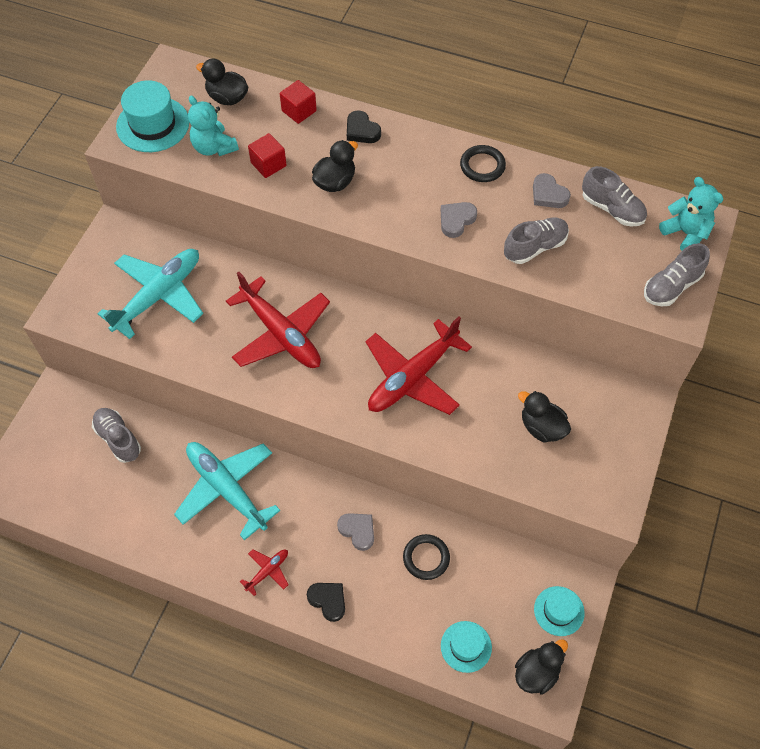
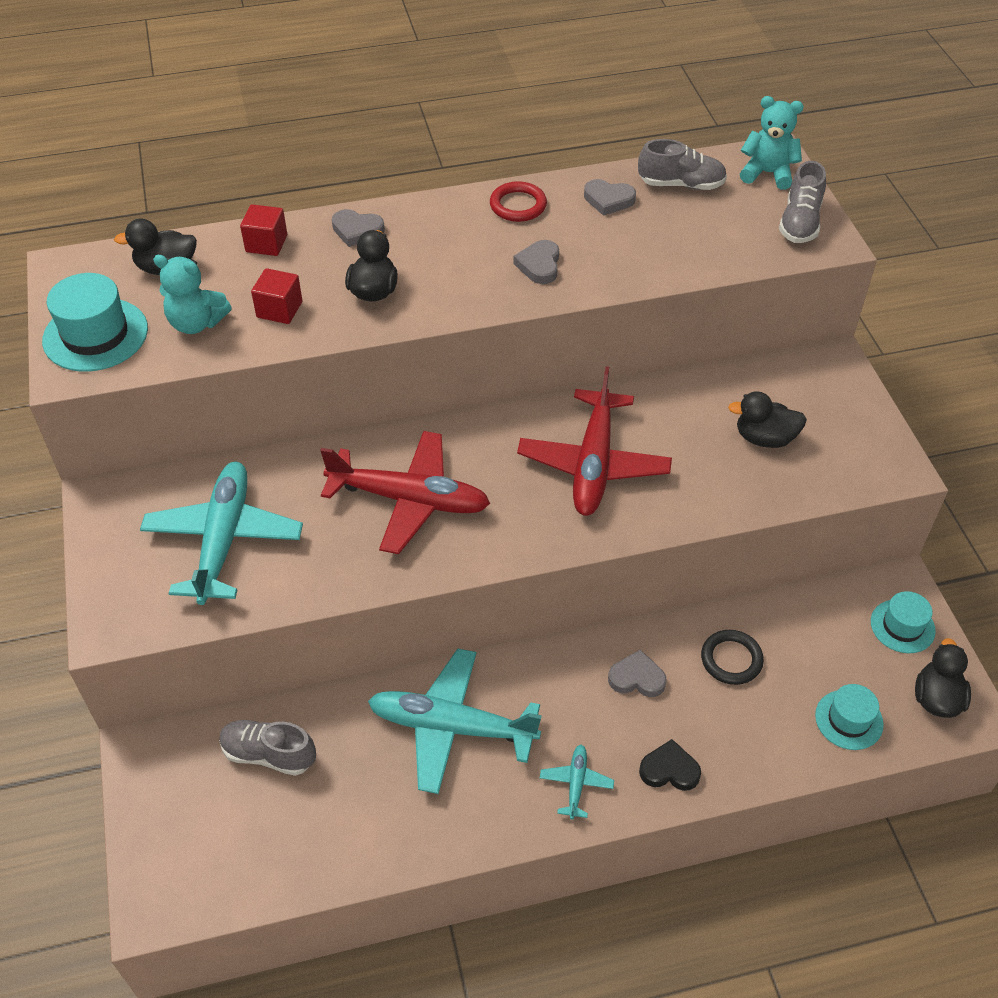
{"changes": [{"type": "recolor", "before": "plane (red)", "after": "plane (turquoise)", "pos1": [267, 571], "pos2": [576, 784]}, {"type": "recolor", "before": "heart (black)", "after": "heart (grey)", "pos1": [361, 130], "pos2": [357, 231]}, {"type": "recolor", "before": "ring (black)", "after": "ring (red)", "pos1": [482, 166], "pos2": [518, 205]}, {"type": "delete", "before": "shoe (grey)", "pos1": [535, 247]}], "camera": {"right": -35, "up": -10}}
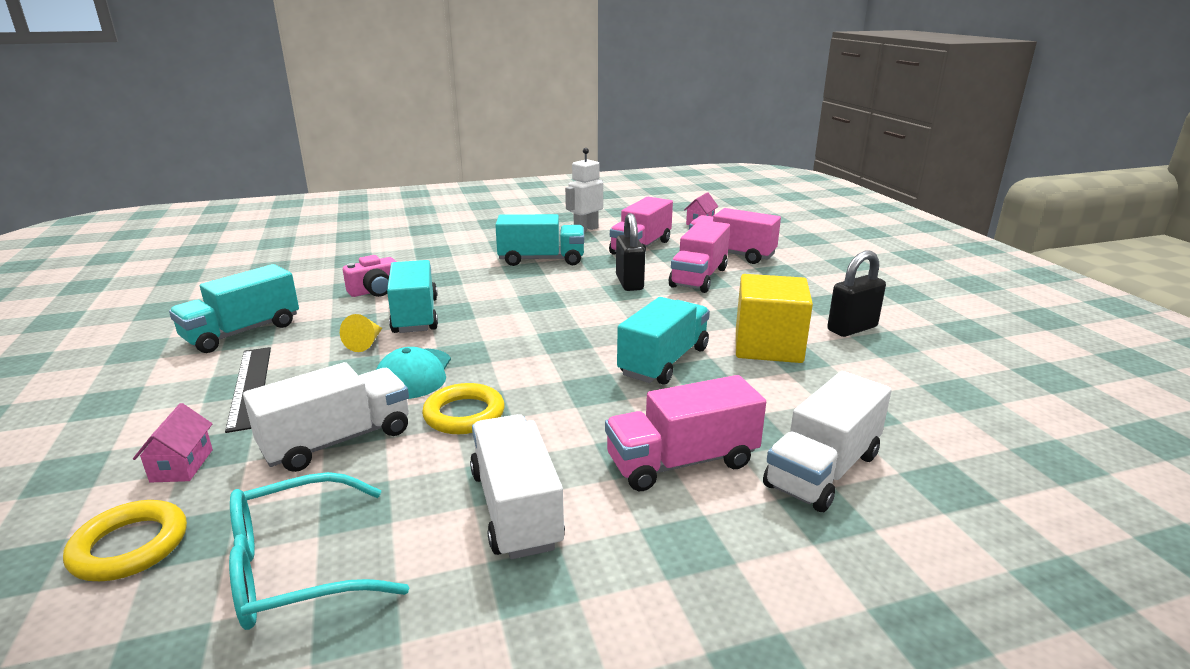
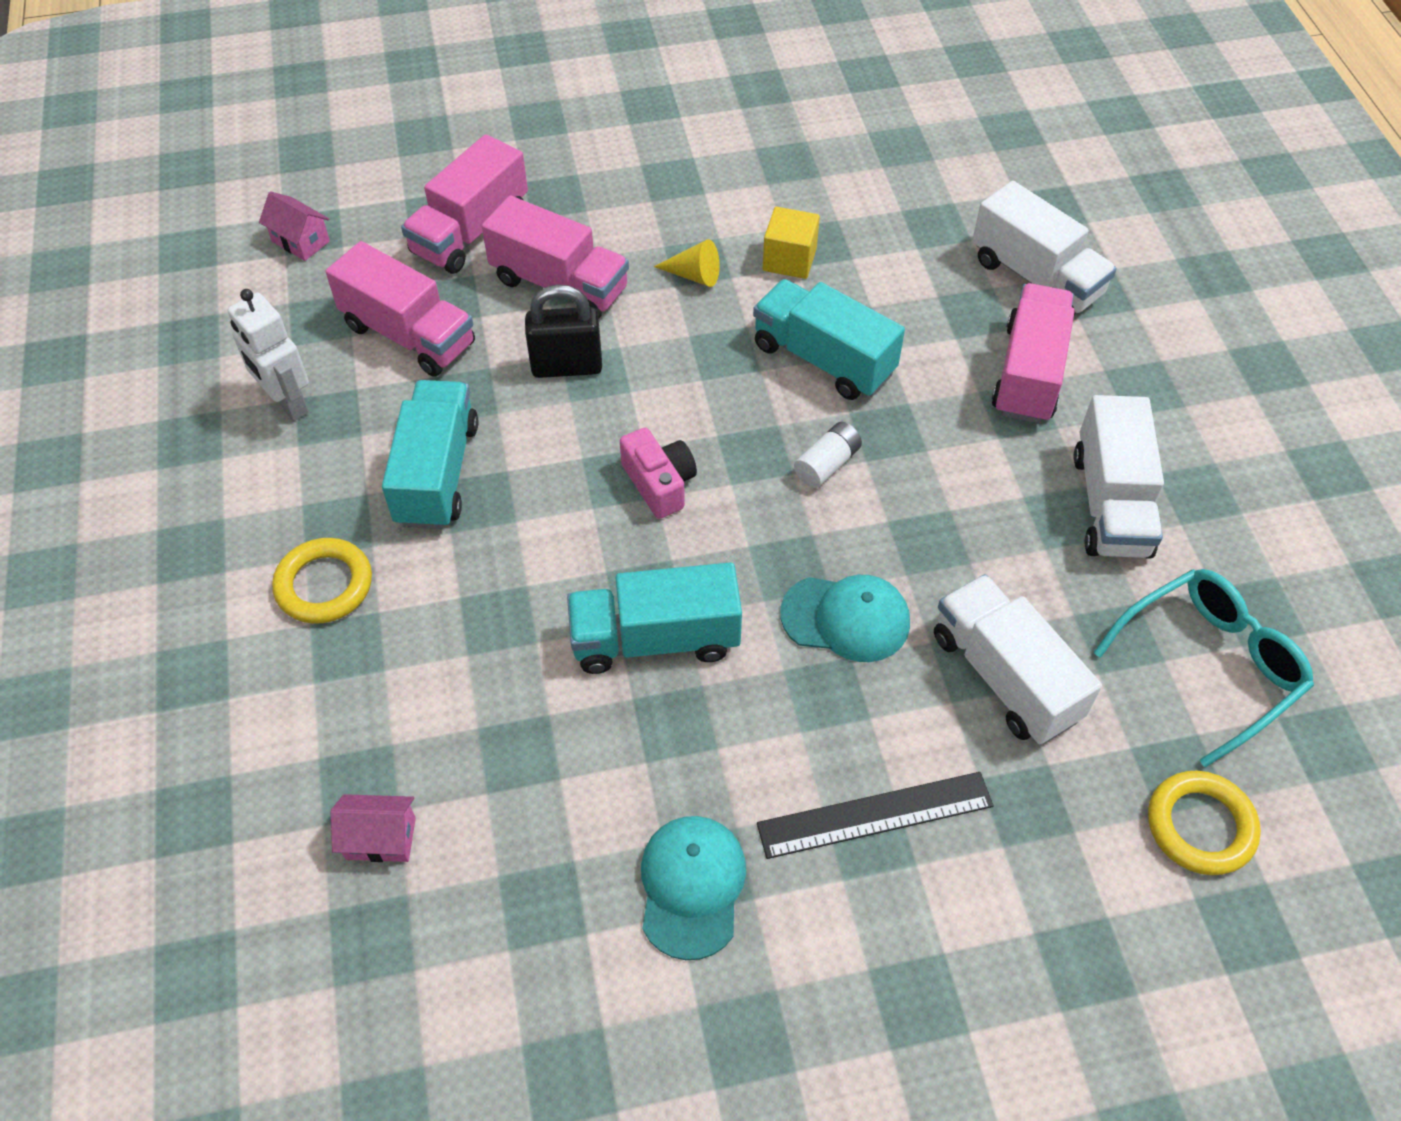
{"changes": [{"type": "move", "before": "house (pink)", "pos1": [182, 465], "pos2": [380, 838]}, {"type": "replace", "before": "truck (turquoise)", "after": "cap (turquoise)", "pos1": [242, 332], "pos2": [692, 886]}, {"type": "rotate", "before": "glasses (turquoise)", "pos1": [298, 567], "pos2": [1208, 666], "turn": -105}, {"type": "move", "before": "cone (yellow)", "pos1": [366, 343], "pos2": [694, 275]}, {"type": "move", "before": "camera (pink)", "pos1": [375, 291], "pos2": [659, 483]}, {"type": "move", "before": "ring (yellow)", "pos1": [464, 414], "pos2": [324, 585]}, {"type": "rotate", "before": "truck (white)", "pos1": [516, 508], "pos2": [1110, 504], "turn": -75}, {"type": "rotate", "before": "truck (pink)", "pos1": [681, 462], "pos2": [1029, 373], "turn": -150}, {"type": "resize", "before": "cube (yellow)", "pos1": [768, 346], "pos2": [789, 259], "scale": 0.59}, {"type": "delete", "before": "padlock (black)", "pos1": [852, 329]}, {"type": "insert", "after": "battery (white)", "pos2": [827, 464]}], "camera": {"right": -85, "up": 30}}
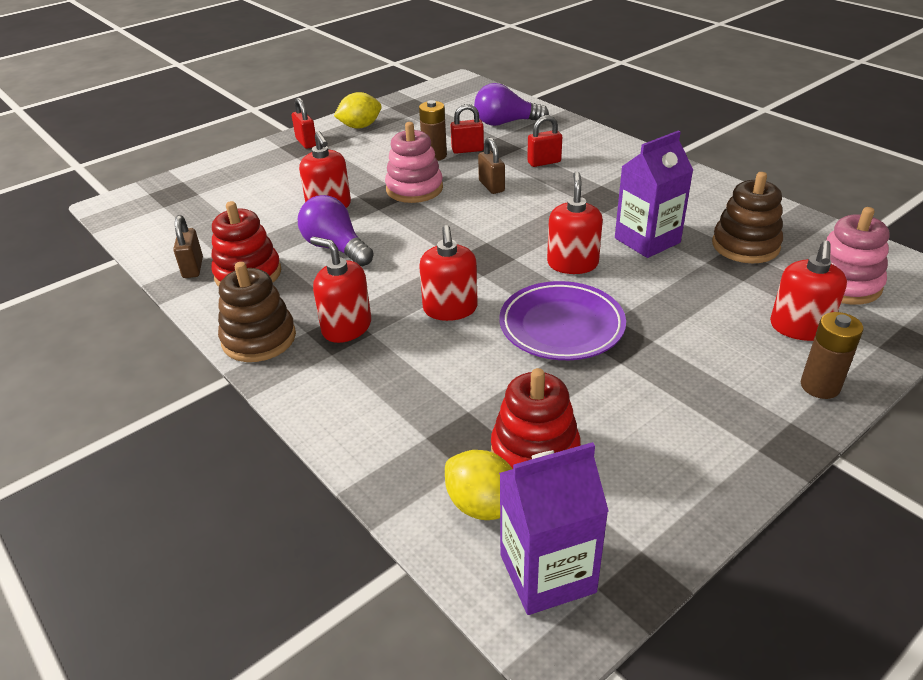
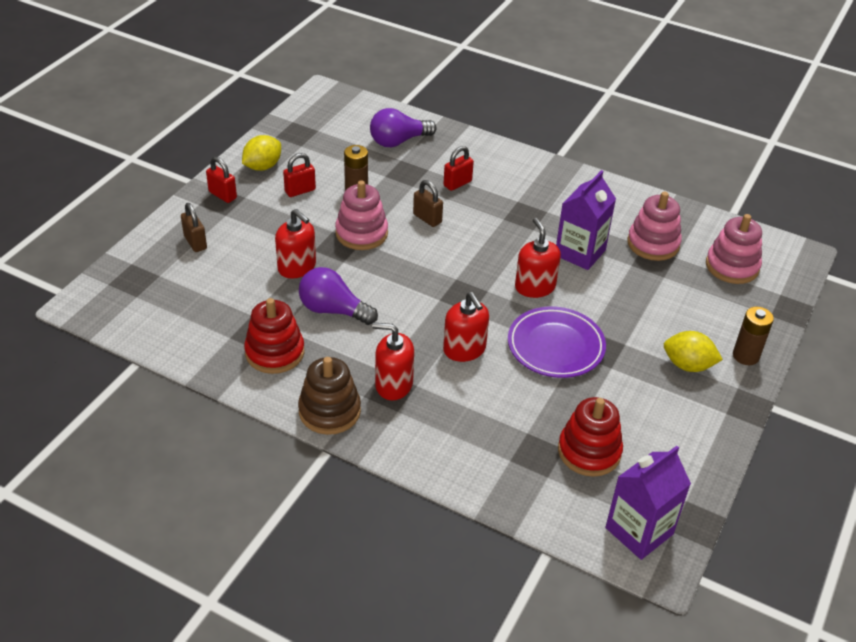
{"changes": [{"type": "move", "before": "padlock (brown)", "pos1": [193, 268], "pos2": [195, 242]}, {"type": "move", "before": "lemon (yellow)", "pos1": [482, 506], "pos2": [688, 365]}, {"type": "move", "before": "padlock (red)", "pos1": [467, 150], "pos2": [300, 191]}, {"type": "recolor", "before": "stacking toy (brown)", "after": "stacking toy (pink)", "pos1": [745, 245], "pos2": [653, 244]}, {"type": "delete", "before": "soap dispenser (red)", "pos1": [799, 327]}], "camera": {"right": -25, "up": 5}}
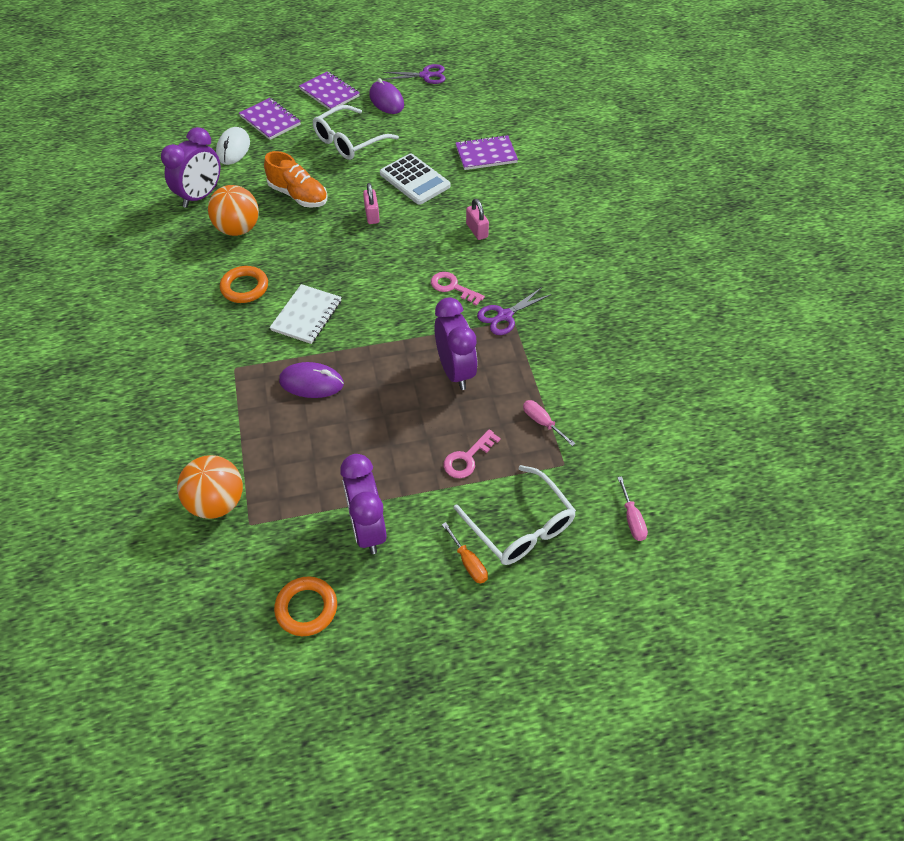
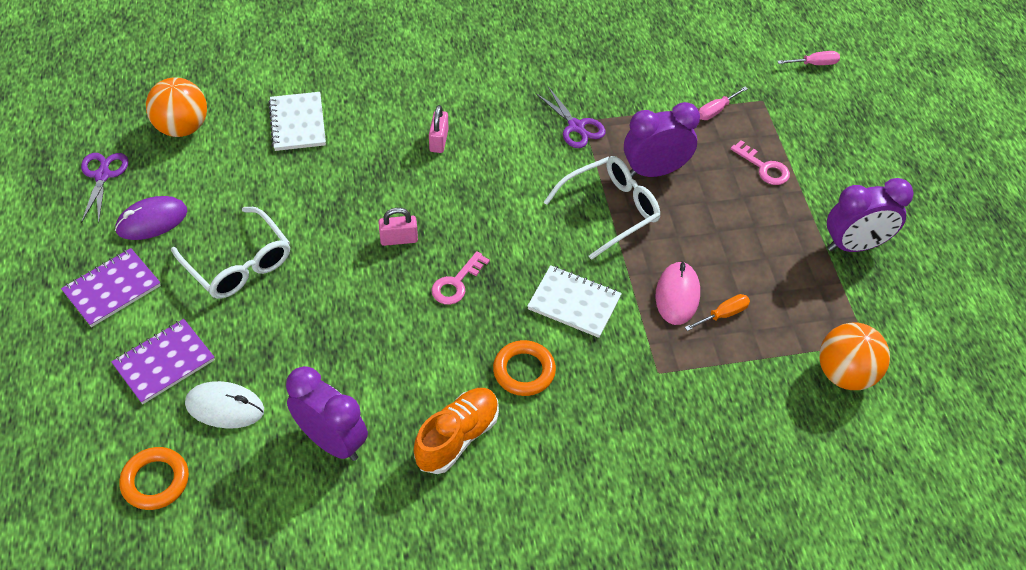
{"changes": [{"type": "move", "before": "ball (orange)", "pos1": [238, 229], "pos2": [182, 127]}, {"type": "move", "before": "shoe (orange)", "pos1": [298, 195], "pos2": [457, 437]}, {"type": "move", "before": "ring (orange)", "pos1": [306, 608], "pos2": [155, 481]}, {"type": "recolor", "before": "mouse (purple)", "after": "mouse (pink)", "pos1": [311, 383], "pos2": [677, 295]}, {"type": "delete", "before": "calculator (white)", "pos1": [414, 180]}, {"type": "move", "before": "key (pink)", "pos1": [452, 287], "pos2": [456, 283]}, {"type": "move", "before": "screwdriver (orange)", "pos1": [468, 562], "pos2": [723, 314]}, {"type": "move", "before": "glasses (white)", "pos1": [520, 526], "pos2": [610, 210]}, {"type": "recolor", "before": "notebook (purple)", "after": "notebook (white)", "pos1": [486, 154], "pos2": [297, 123]}, {"type": "rotate", "before": "padlock (pink)", "pos1": [477, 230], "pos2": [439, 141], "turn": -60}], "camera": {"right": -90, "up": 0}}
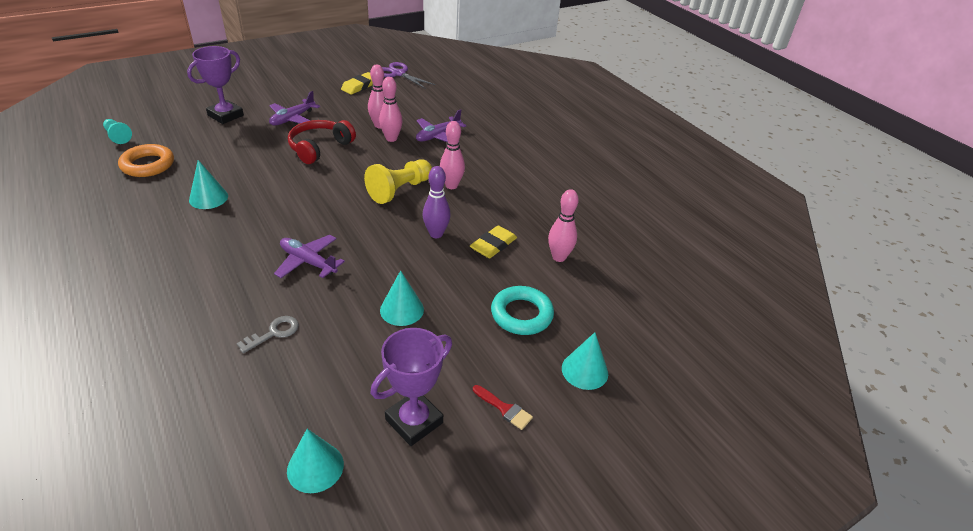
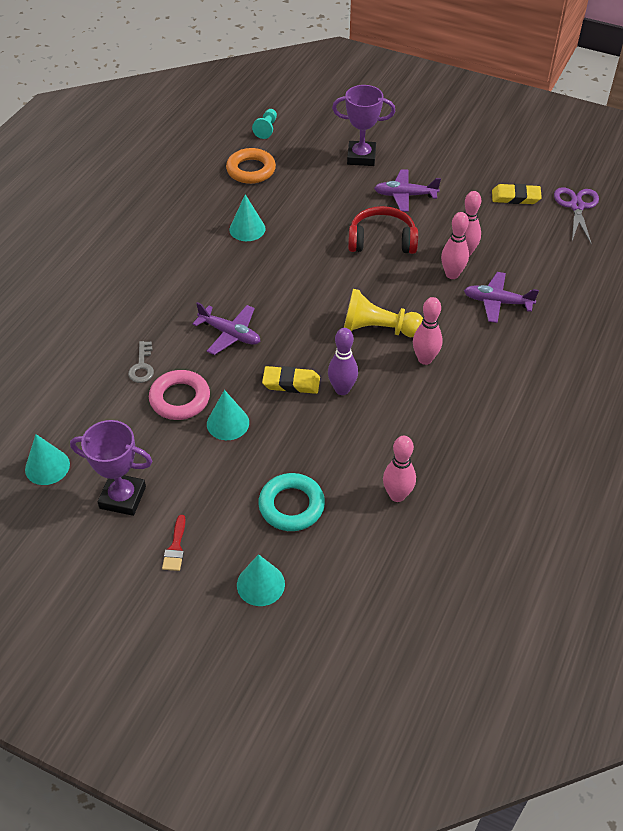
{"changes": [{"type": "rotate", "before": "key (grey)", "pos1": [274, 333], "pos2": [142, 366], "turn": 75}, {"type": "rotate", "before": "plane (purple)", "pos1": [308, 262], "pos2": [230, 334], "turn": 120}, {"type": "move", "before": "eraser (yellow)", "pos1": [493, 245], "pos2": [291, 383]}, {"type": "insert", "after": "ring (pink)", "pos2": [180, 399]}], "camera": {"right": 60, "up": 10}}
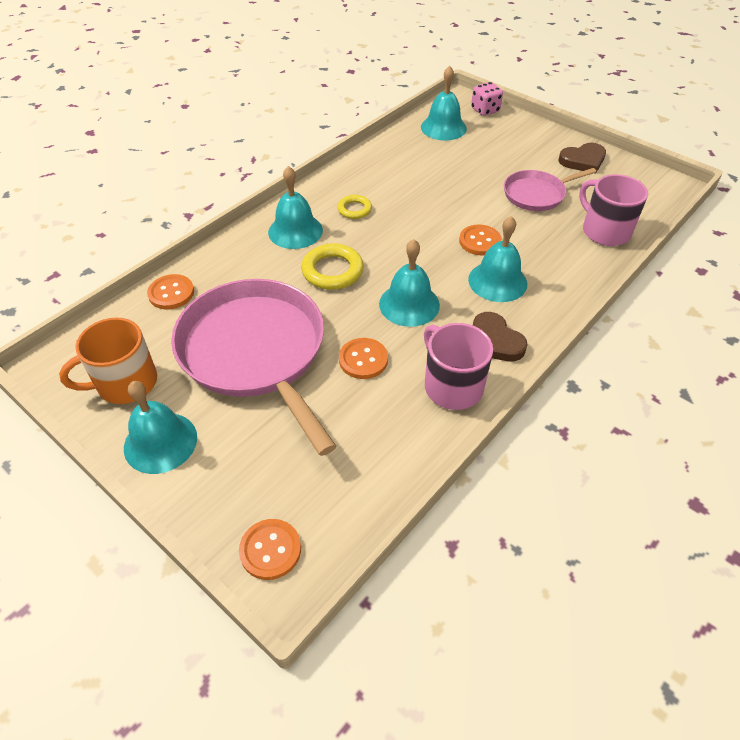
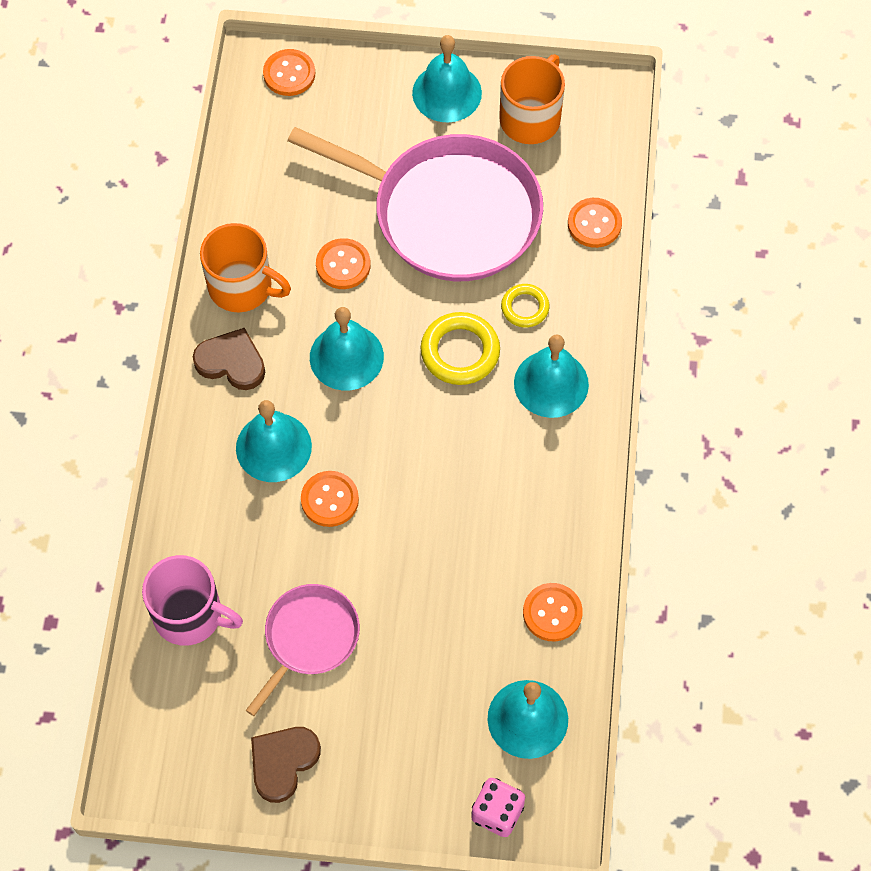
{"changes": [{"type": "move", "before": "ring (yellow)", "pos1": [354, 209], "pos2": [525, 308]}, {"type": "recolor", "before": "mug (pink)", "after": "mug (orange)", "pos1": [452, 386], "pos2": [242, 287]}, {"type": "insert", "after": "button (orange)", "pos2": [552, 613]}], "camera": {"right": 145, "up": 15}}
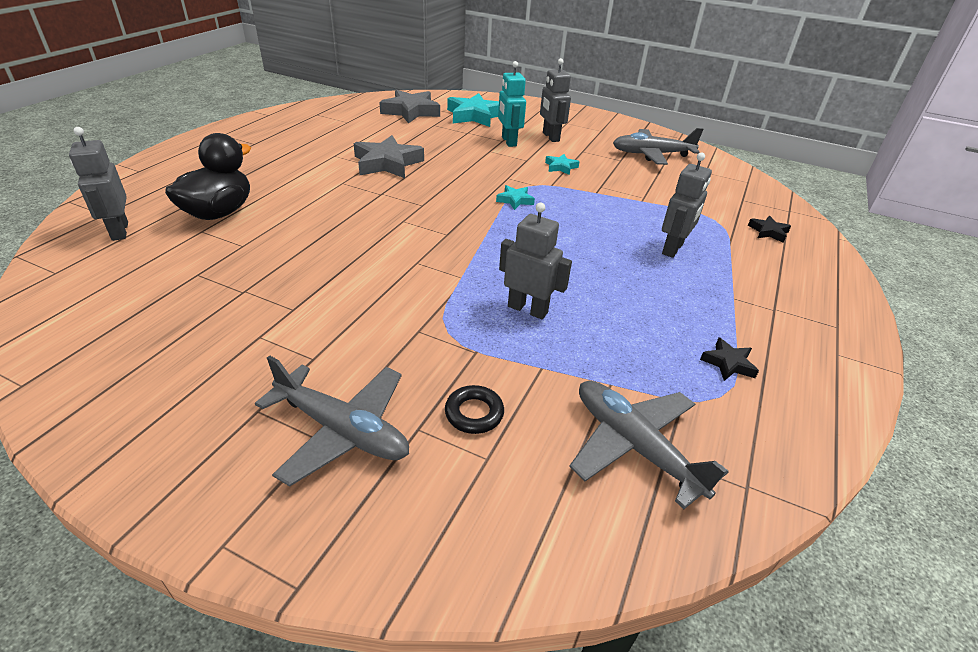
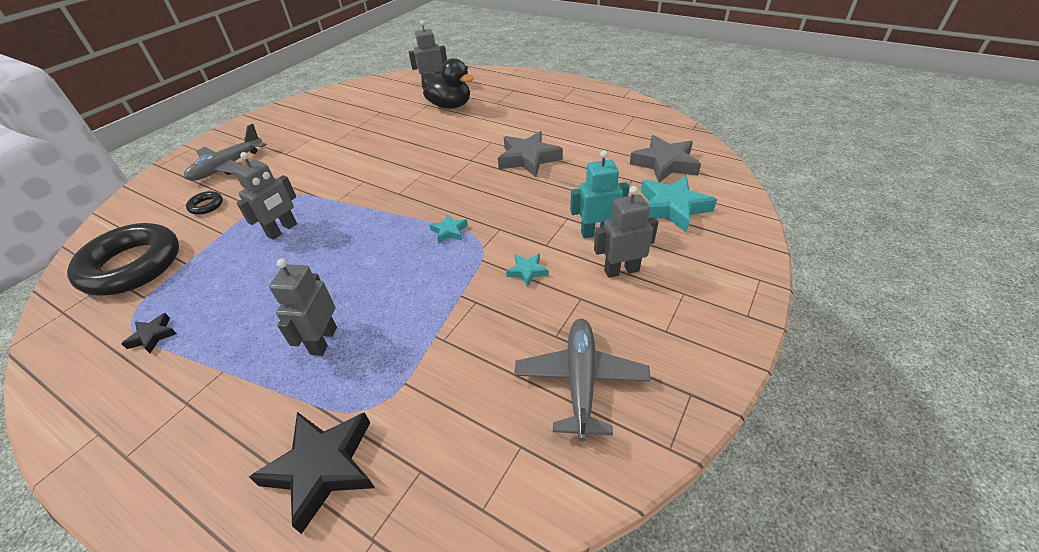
{"changes": [{"type": "replace", "before": "plane (grey)", "after": "ring (black)", "pos1": [634, 446], "pos2": [132, 265]}, {"type": "rotate", "before": "robot (grey)", "pos1": [673, 249], "pos2": [323, 340], "turn": 60}, {"type": "resize", "before": "star (black)", "pos1": [768, 232], "pos2": [322, 468], "scale": 2.03}], "camera": {"right": 100, "up": 5}}
